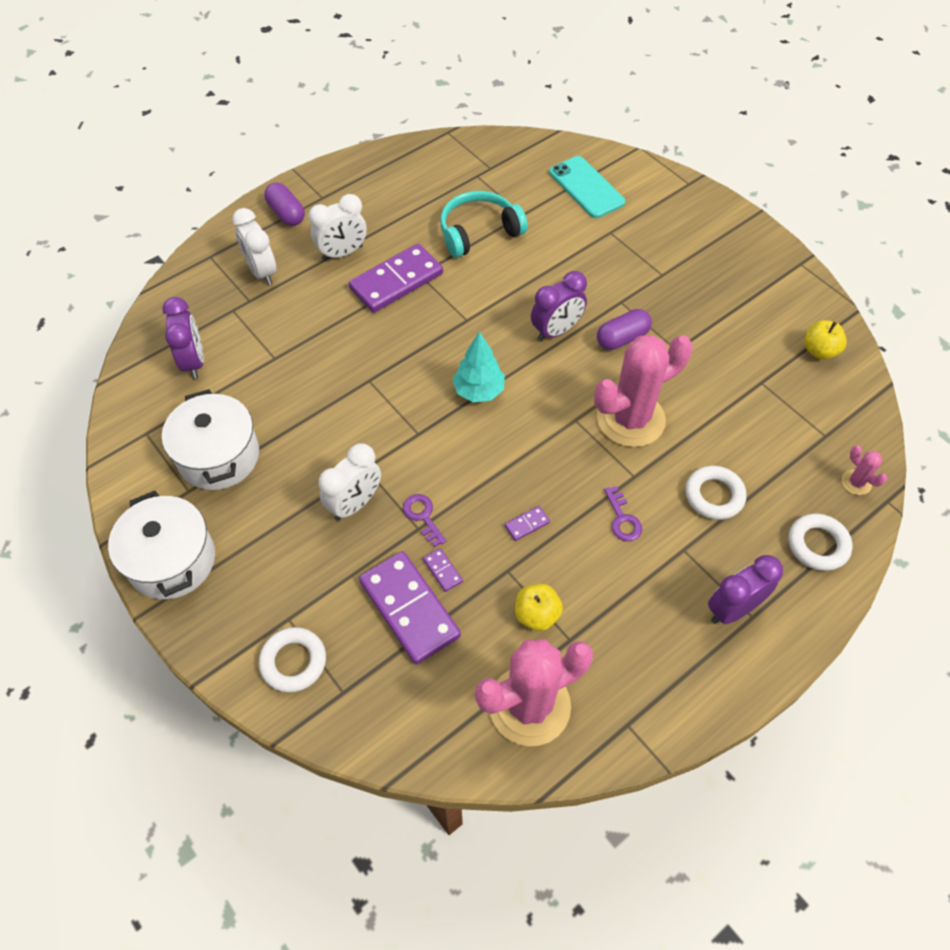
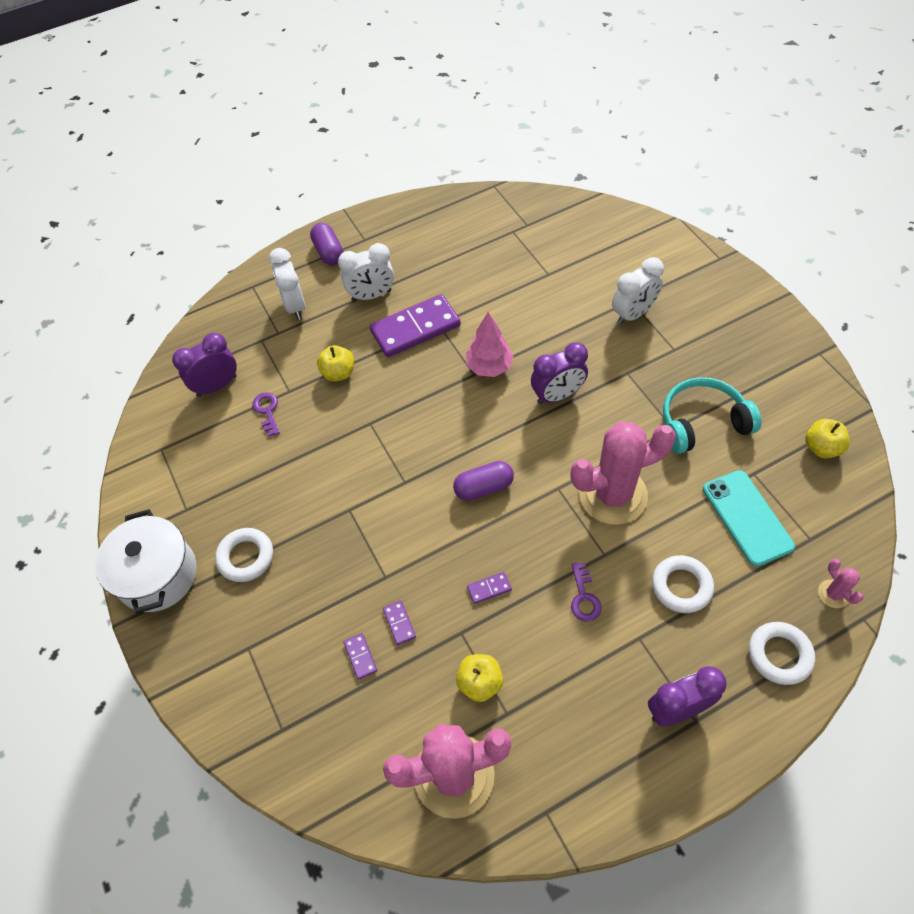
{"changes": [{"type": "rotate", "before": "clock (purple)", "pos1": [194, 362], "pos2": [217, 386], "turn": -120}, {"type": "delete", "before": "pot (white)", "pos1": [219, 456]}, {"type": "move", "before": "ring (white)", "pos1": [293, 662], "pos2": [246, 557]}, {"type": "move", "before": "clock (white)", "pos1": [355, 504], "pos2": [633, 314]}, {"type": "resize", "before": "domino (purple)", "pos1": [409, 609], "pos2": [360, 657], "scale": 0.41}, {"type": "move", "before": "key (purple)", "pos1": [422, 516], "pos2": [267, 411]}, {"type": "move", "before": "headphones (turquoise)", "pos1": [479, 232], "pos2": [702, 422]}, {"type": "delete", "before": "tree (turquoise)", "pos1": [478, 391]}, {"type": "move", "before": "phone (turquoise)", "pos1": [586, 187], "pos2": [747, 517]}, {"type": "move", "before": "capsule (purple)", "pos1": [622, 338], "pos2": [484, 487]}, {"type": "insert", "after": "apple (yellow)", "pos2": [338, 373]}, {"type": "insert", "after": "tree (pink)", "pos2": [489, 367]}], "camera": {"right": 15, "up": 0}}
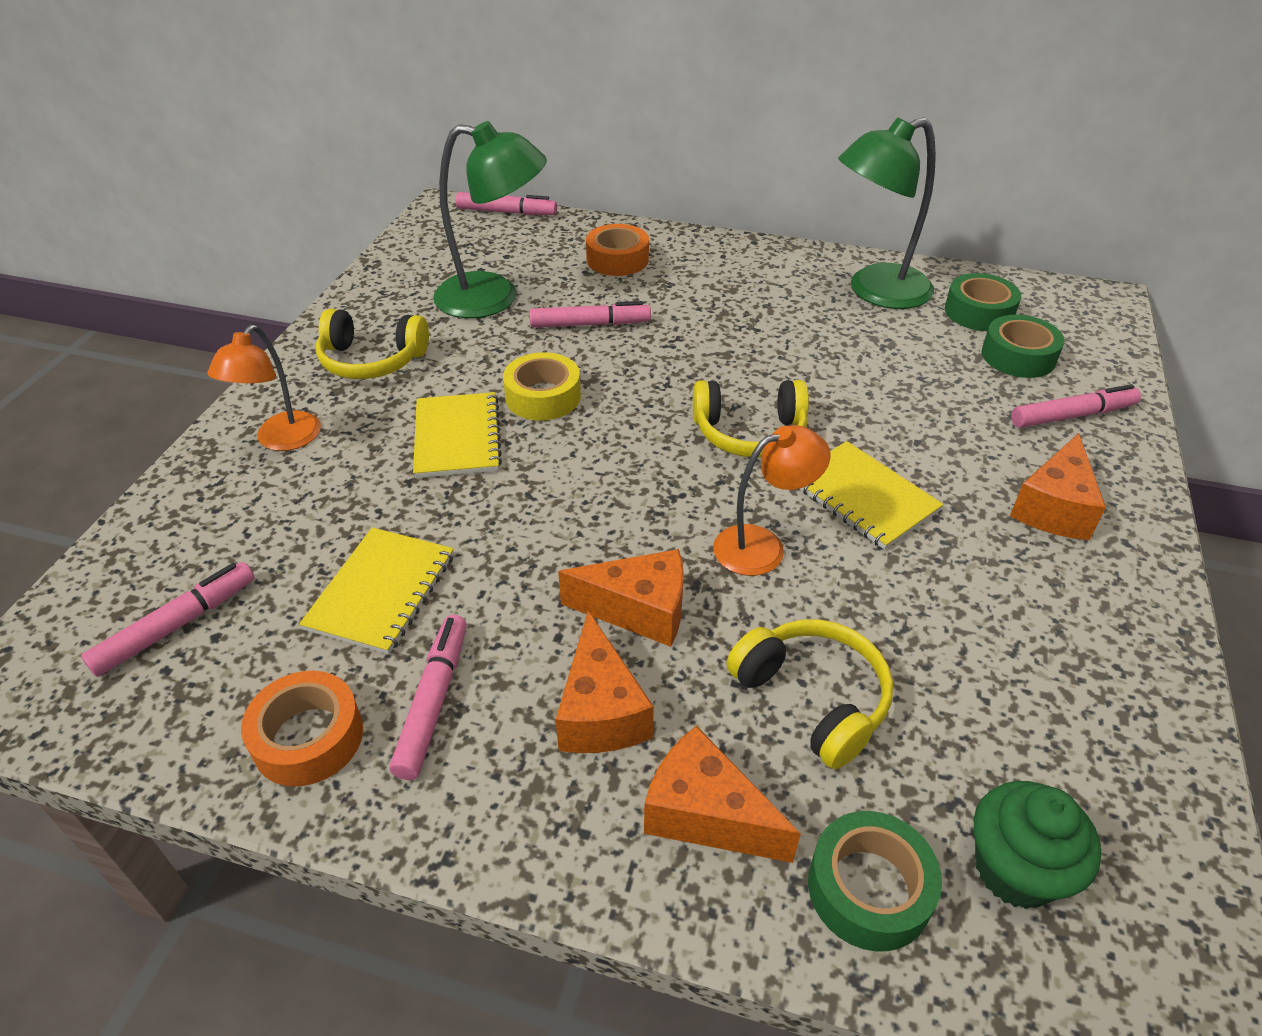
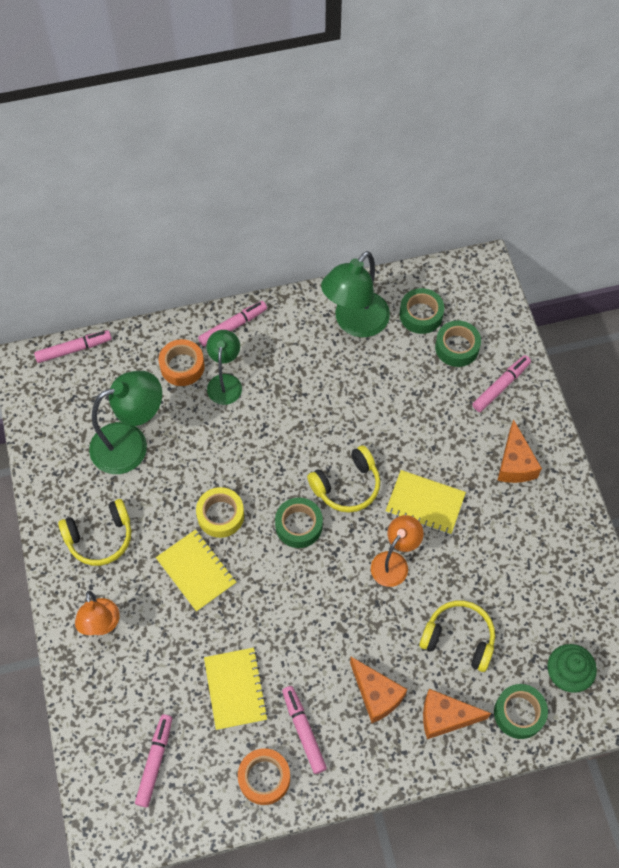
{"changes": [{"type": "move", "before": "marker (pink)", "pos1": [590, 324], "pos2": [233, 326]}, {"type": "delete", "before": "cheese (orange)", "pos1": [639, 610]}, {"type": "insert", "after": "lamp (green)", "pos2": [225, 382]}, {"type": "insert", "after": "tape (green)", "pos2": [299, 525]}], "camera": {"right": -30, "up": 20}}
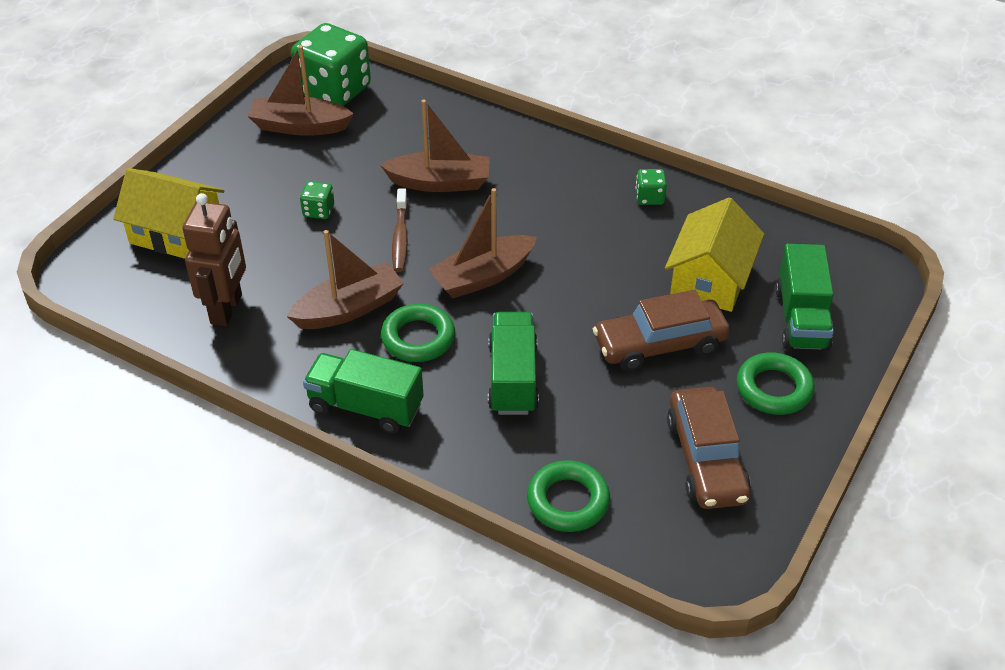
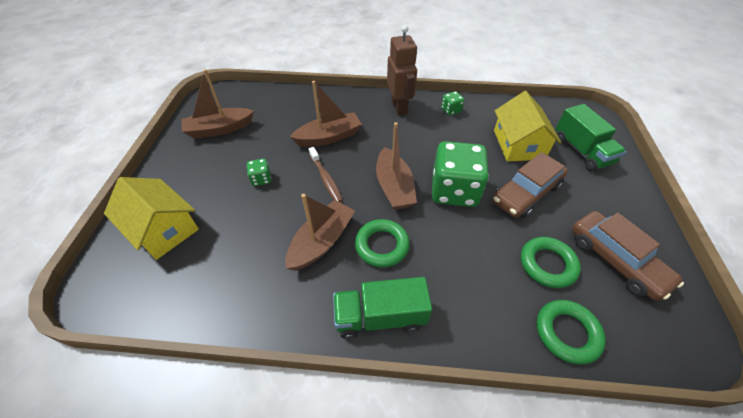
{"changes": [{"type": "rotate", "before": "house (yellow)", "pos1": [176, 233], "pos2": [163, 229], "turn": 45}, {"type": "move", "before": "robot (brown)", "pos1": [227, 309], "pos2": [399, 107]}, {"type": "move", "before": "dice (green)", "pos1": [334, 91], "pos2": [454, 190]}, {"type": "rotate", "before": "boat (brown)", "pos1": [483, 276], "pos2": [394, 187], "turn": -45}, {"type": "delete", "before": "truck (green)", "pos1": [513, 378]}, {"type": "move", "before": "ring (green)", "pos1": [774, 389], "pos2": [547, 264]}], "camera": {"right": -25, "up": 5}}
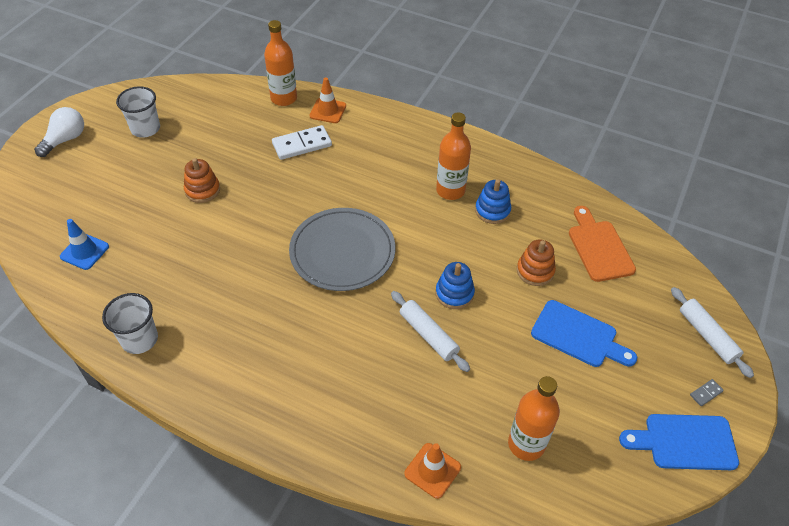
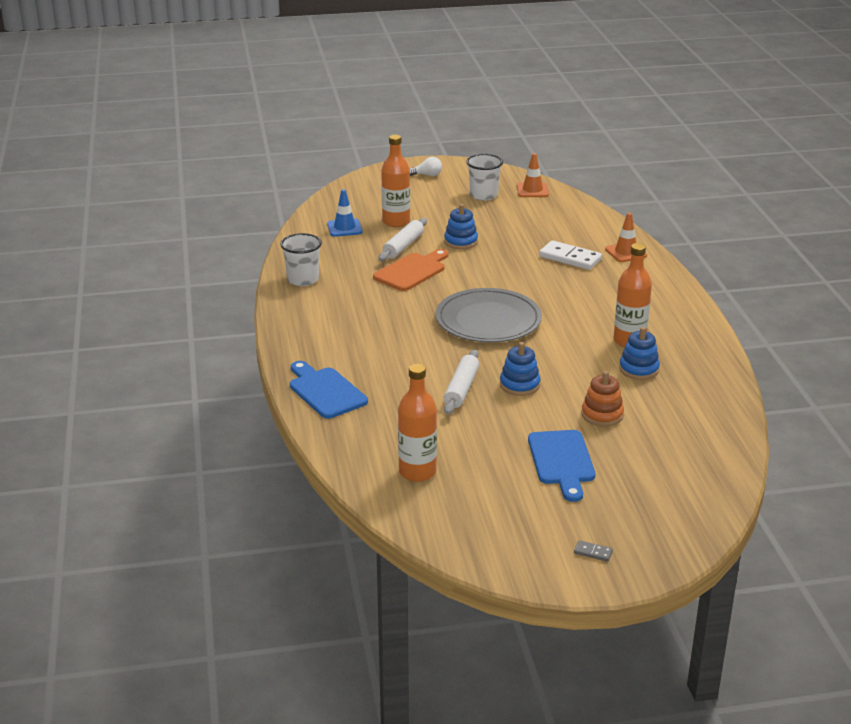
{"changes": [{"type": "resize", "before": "light bulb (white)", "pos1": [65, 140], "pos2": [427, 175], "scale": 0.66}, {"type": "recolor", "before": "stacking toy (orange)", "after": "stacking toy (blue)", "pos1": [202, 190], "pos2": [461, 241]}, {"type": "move", "before": "bottle (orange)", "pos1": [284, 98], "pos2": [396, 222]}, {"type": "move", "before": "traffic cone (orange)", "pos1": [432, 470], "pos2": [532, 190]}, {"type": "move", "before": "cutting board (orange)", "pos1": [599, 247], "pos2": [412, 271]}, {"type": "move", "before": "cutting board (blue)", "pos1": [684, 442], "pos2": [325, 391]}, {"type": "move", "before": "rolling pin (white)", "pos1": [707, 336], "pos2": [403, 246]}], "camera": {"right": 55, "up": -20}}
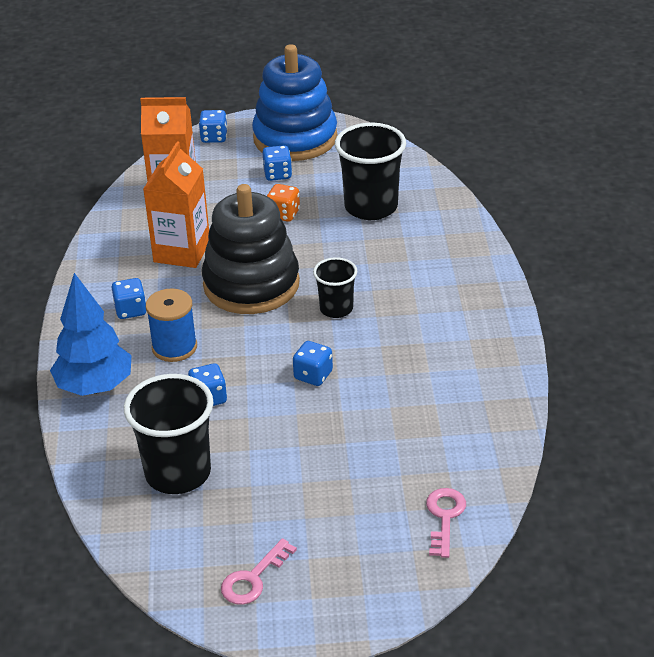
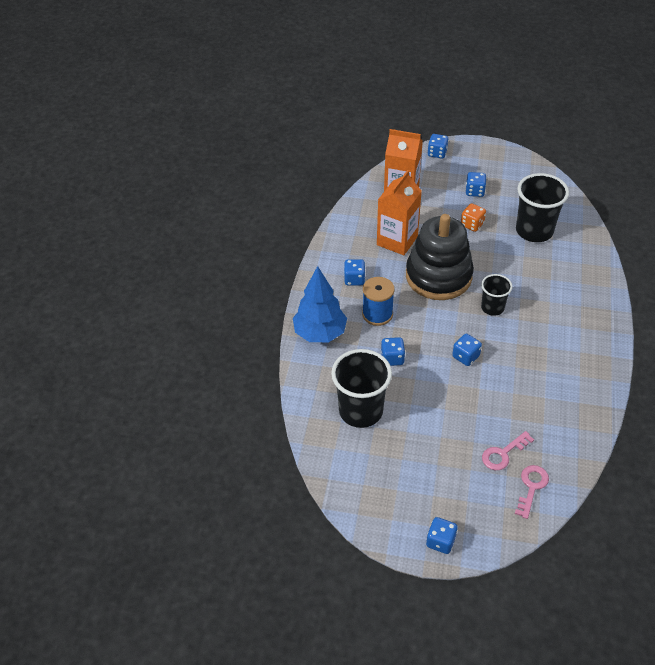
{"changes": [{"type": "move", "before": "key (pink)", "pos1": [253, 578], "pos2": [503, 454]}, {"type": "delete", "before": "stacking toy (blue)", "pos1": [295, 138]}, {"type": "insert", "after": "dice (blue)", "pos2": [440, 541]}], "camera": {"right": 15, "up": 10}}
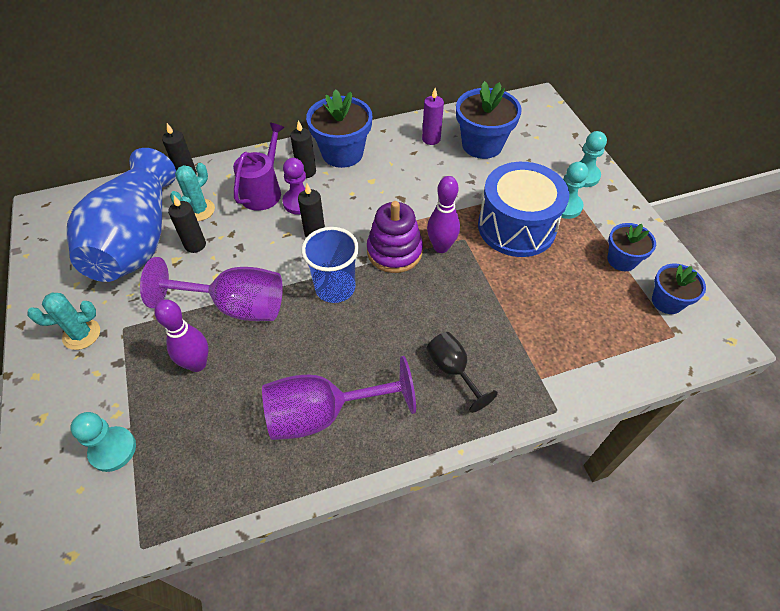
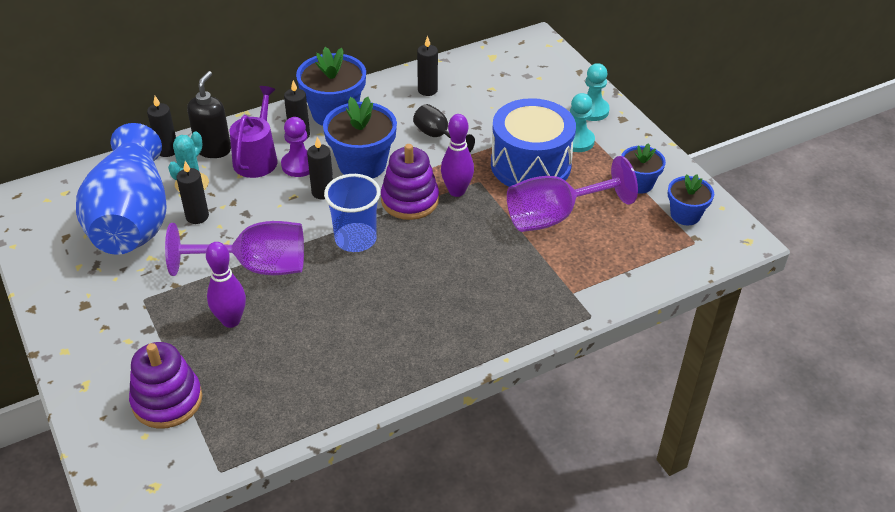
{"changes": [{"type": "delete", "before": "cactus (turquoise)", "pos1": [81, 334]}, {"type": "replace", "before": "pawn (turquoise)", "after": "stacking toy (purple)", "pos1": [113, 449], "pos2": [167, 400]}, {"type": "move", "before": "goblet (purple)", "pos1": [323, 414], "pos2": [555, 216]}, {"type": "recolor", "before": "candle (purple)", "after": "candle (black)", "pos1": [431, 139], "pos2": [427, 90]}, {"type": "move", "before": "goblet (black)", "pos1": [453, 370], "pos2": [437, 137]}, {"type": "move", "before": "flower pot (blue)", "pos1": [482, 145], "pos2": [362, 164]}, {"type": "insert", "after": "soap dispenser (black)", "pos2": [213, 149]}], "camera": {"right": -10, "up": -10}}
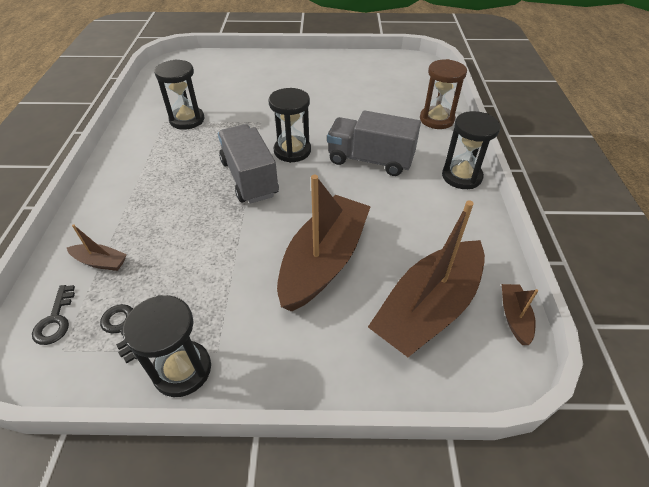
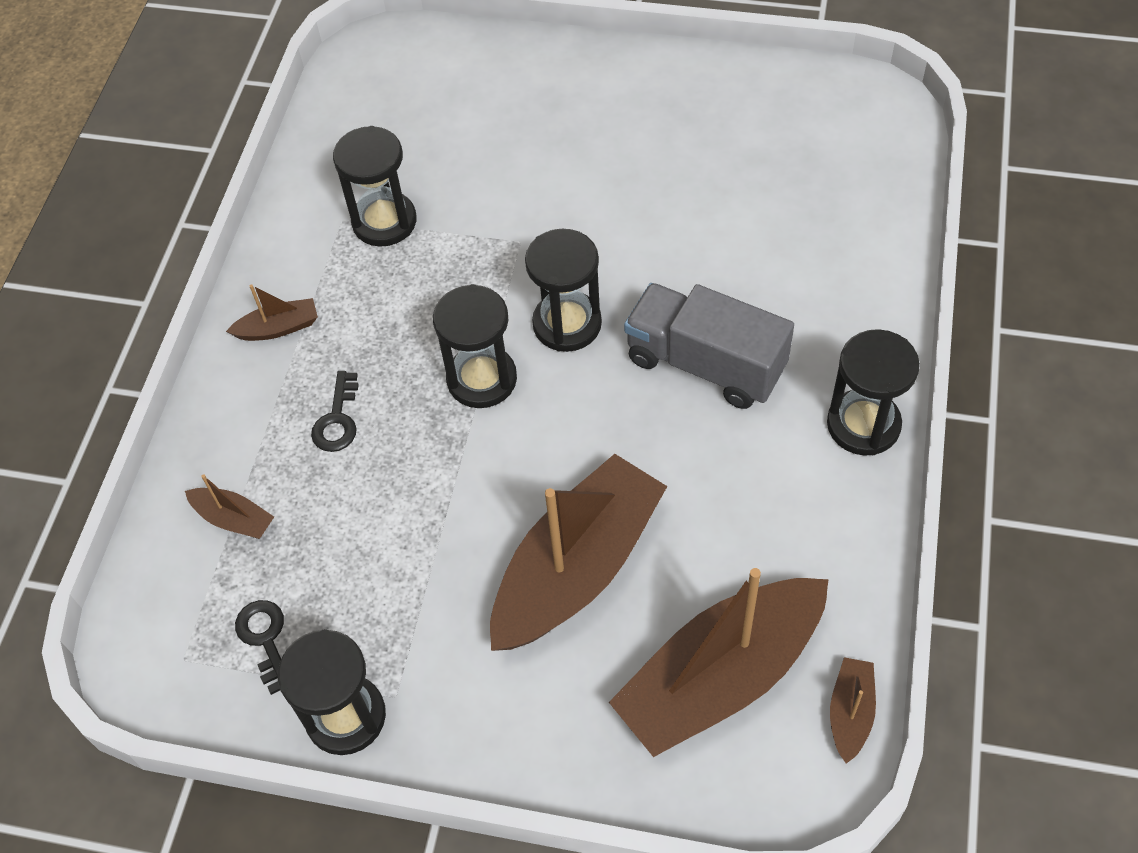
{"changes": [{"type": "move", "before": "key (black)", "pos1": [55, 320], "pos2": [337, 420]}, {"type": "replace", "before": "truck (grey)", "after": "hourglass (black)", "pos1": [249, 178], "pos2": [482, 379]}, {"type": "delete", "before": "hourglass (brown)", "pos1": [436, 119]}, {"type": "insert", "after": "boat (brown)", "pos2": [278, 328]}], "camera": {"right": 15, "up": 10}}
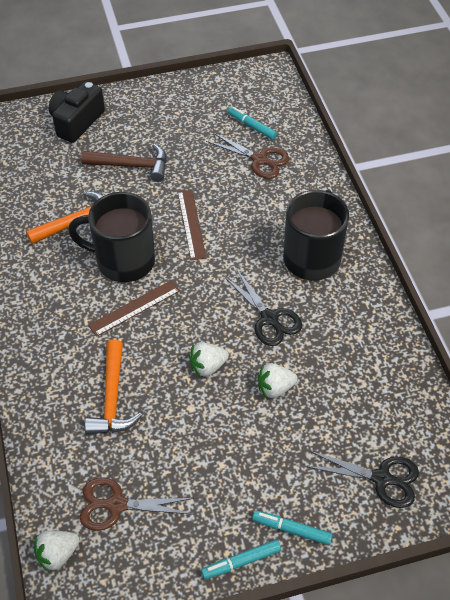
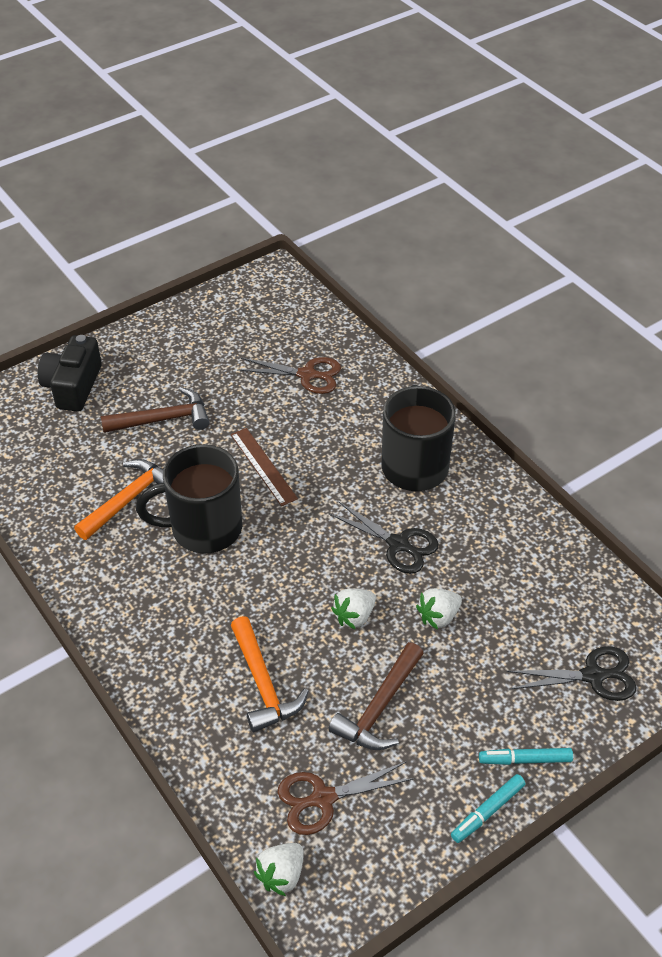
{"changes": [{"type": "delete", "before": "ruler (brown)", "pos1": [134, 308]}, {"type": "delete", "before": "marker (turquoise)", "pos1": [251, 126]}, {"type": "insert", "after": "hammer (brown)", "pos2": [379, 707]}], "camera": {"right": -20, "up": -5}}
